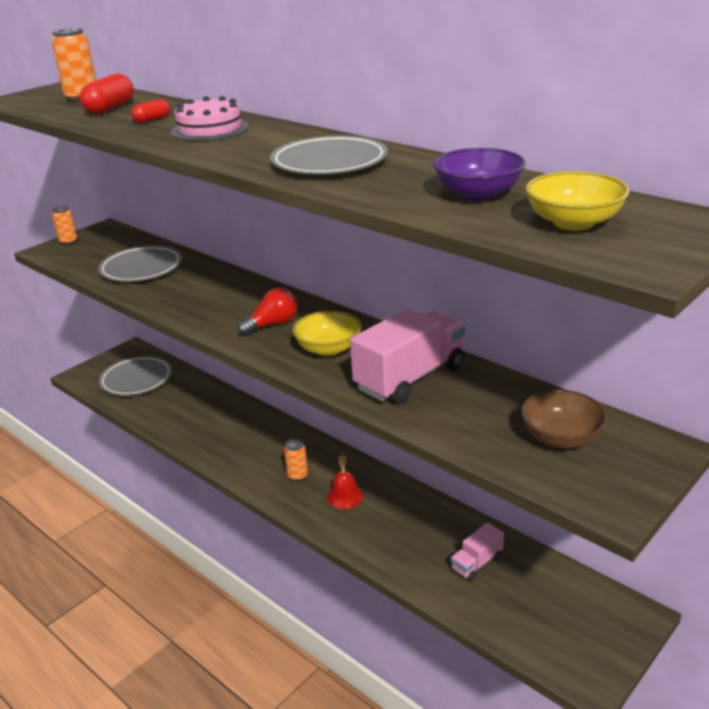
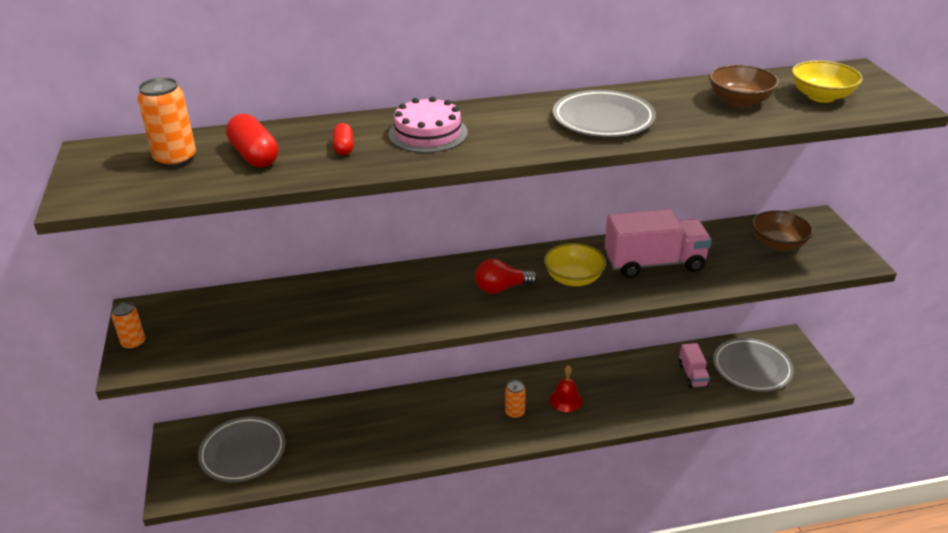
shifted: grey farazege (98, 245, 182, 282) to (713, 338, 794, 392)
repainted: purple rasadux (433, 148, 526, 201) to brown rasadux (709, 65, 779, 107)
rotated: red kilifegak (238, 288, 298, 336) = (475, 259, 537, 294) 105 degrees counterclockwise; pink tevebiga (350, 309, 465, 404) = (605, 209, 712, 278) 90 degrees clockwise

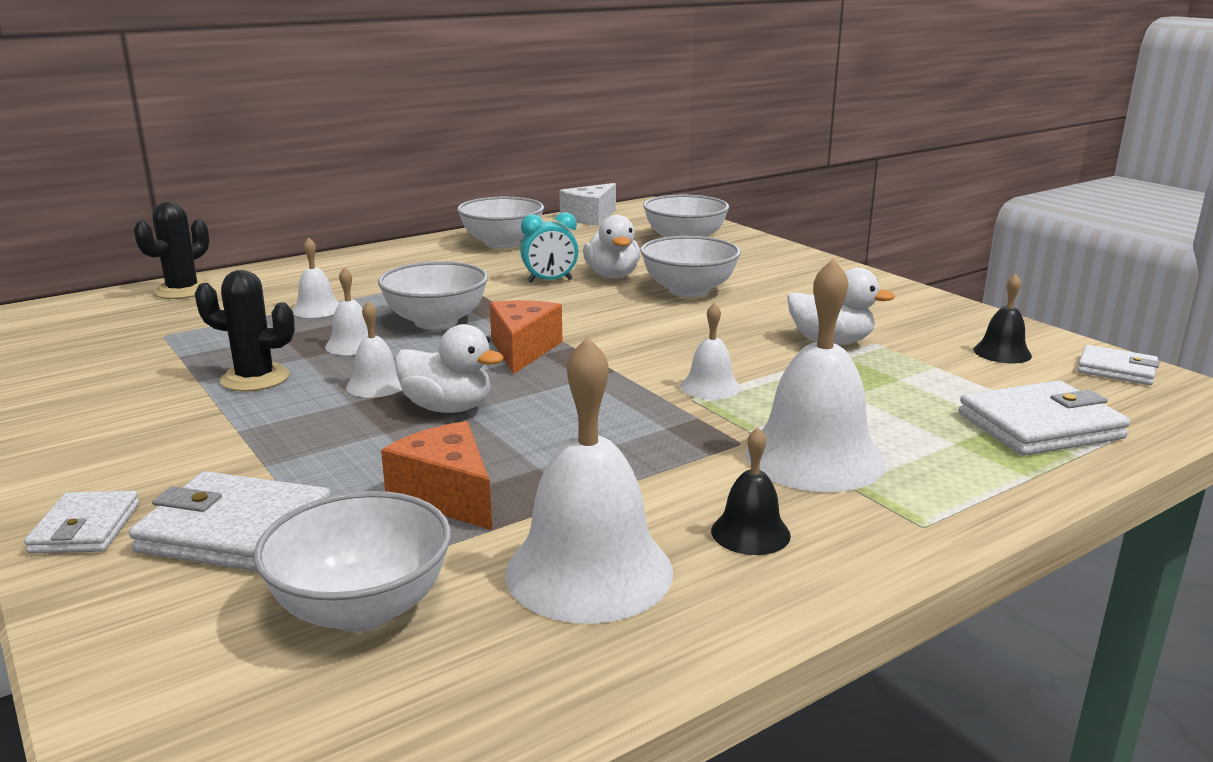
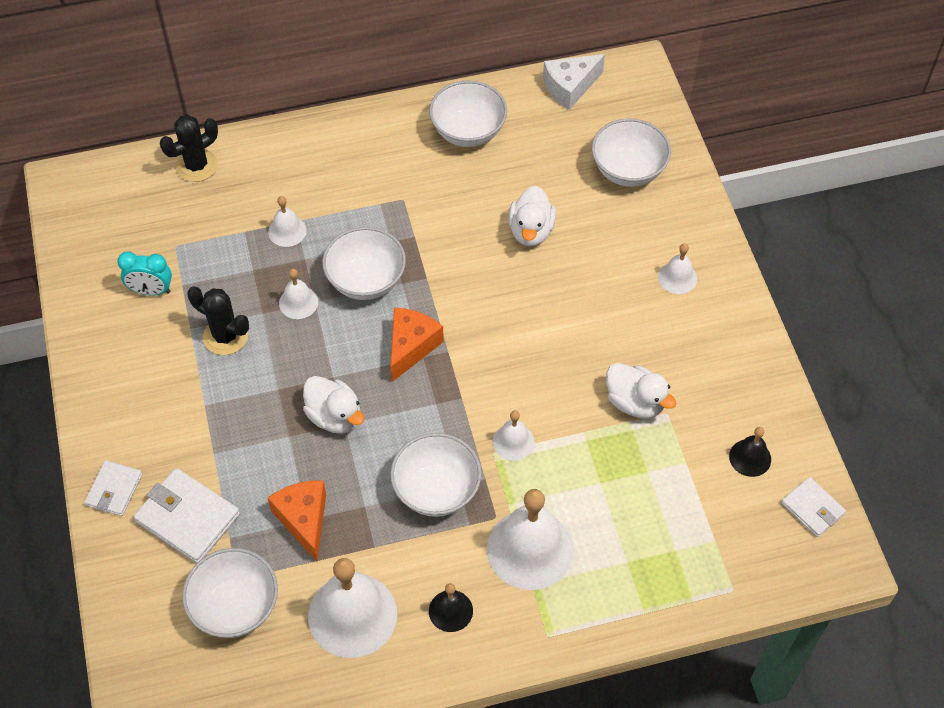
gone: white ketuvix (959, 380, 1130, 456)
shifted: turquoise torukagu (520, 212, 579, 283) to (117, 252, 172, 296); white rasadux (640, 236, 741, 298) to (390, 433, 482, 517); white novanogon (346, 301, 402, 398) to (658, 243, 697, 294)

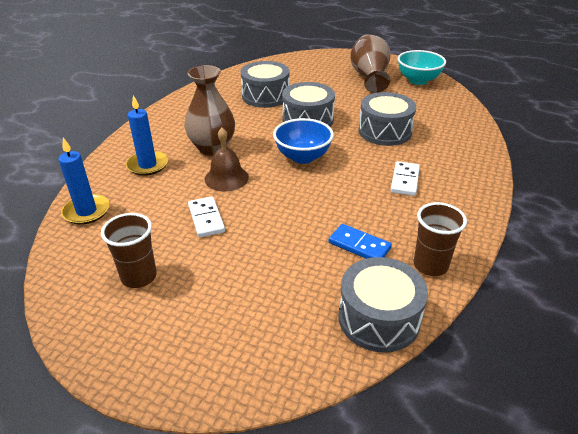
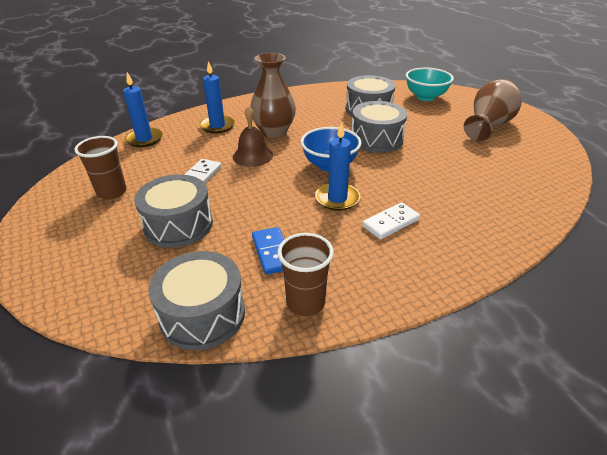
new: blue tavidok (315, 122, 360, 211)
shifted: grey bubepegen (359, 92, 416, 146) to (134, 174, 213, 248); turquoise rasadux (398, 50, 446, 85) to (406, 68, 454, 101)

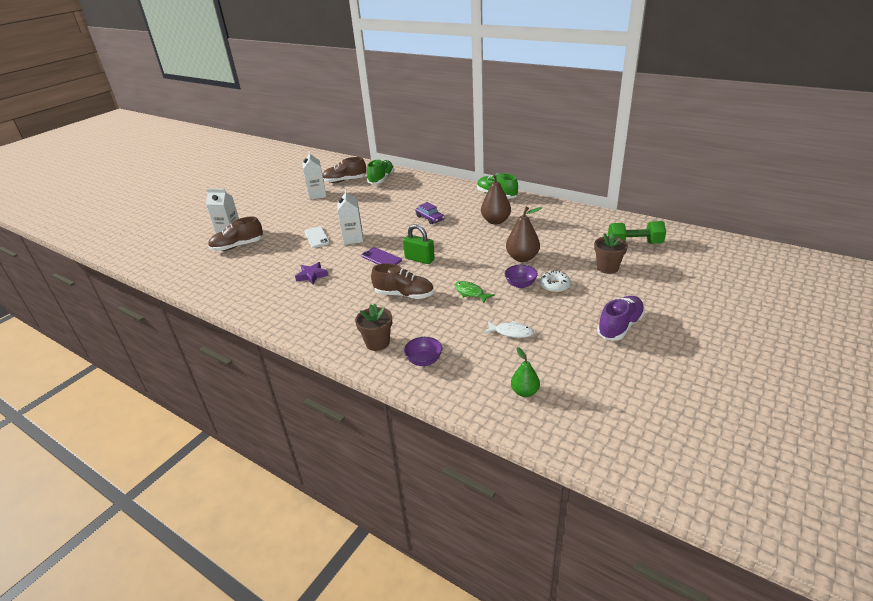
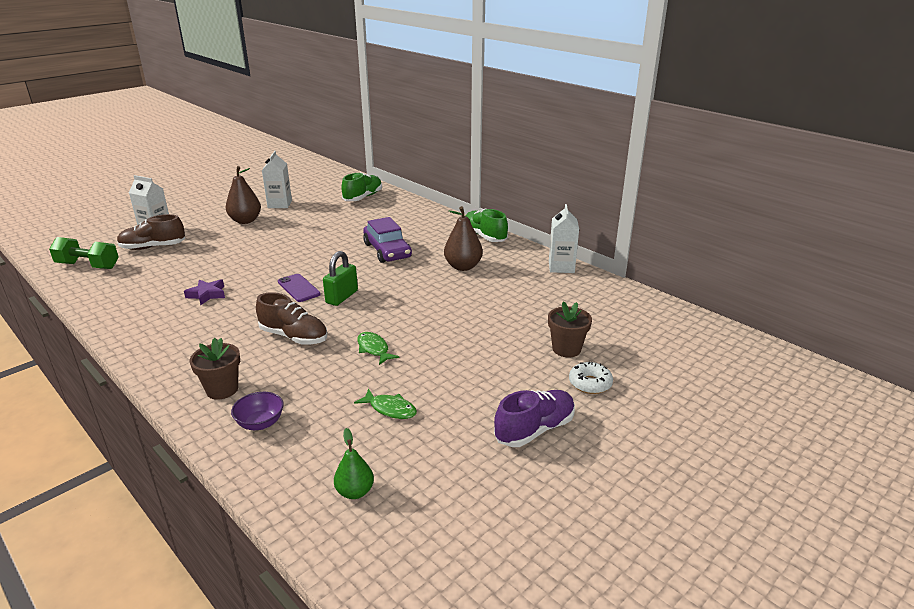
gone: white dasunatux (304, 226, 330, 248); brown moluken (322, 157, 366, 183); purple rasadux (505, 265, 538, 288)
shifted: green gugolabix (608, 221, 666, 244) to (49, 237, 119, 269); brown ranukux (506, 207, 542, 262) to (225, 166, 261, 224); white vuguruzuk (337, 189, 363, 245) to (549, 204, 579, 273); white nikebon (540, 271, 571, 293) to (569, 362, 613, 394)
repainted: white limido (484, 321, 534, 338) to green limido (354, 389, 417, 419)
rotated: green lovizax (403, 224, 435, 264) = (323, 251, 358, 306) 75 degrees clockwise
scaled: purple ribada (415, 202, 445, 224) = (363, 217, 412, 263) x1.65

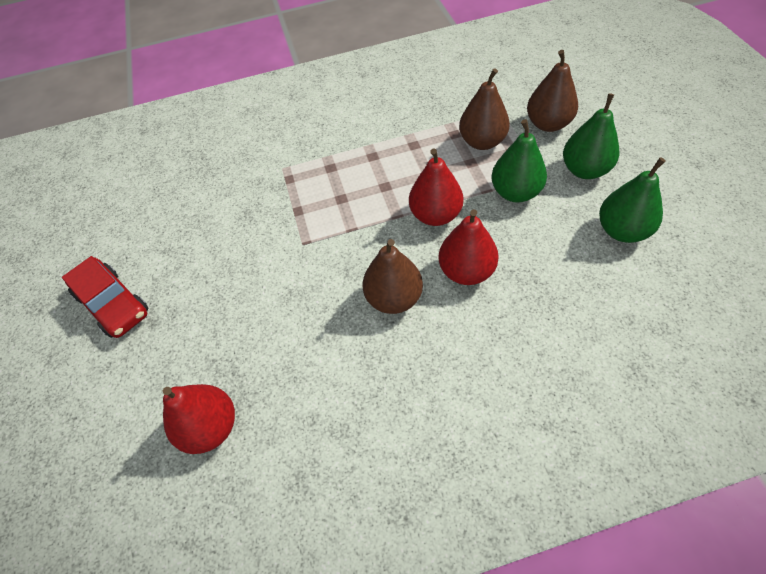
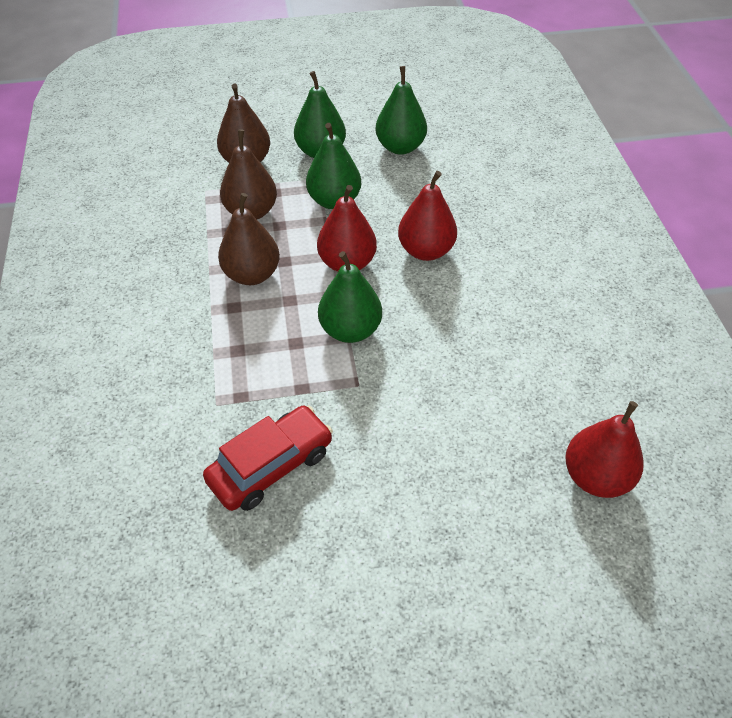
new: green ranukux (318, 251, 382, 343)
shifted: red ribada (62, 256, 149, 338) to (203, 406, 333, 511); brown ranukux (362, 239, 423, 314) to (218, 193, 280, 285)

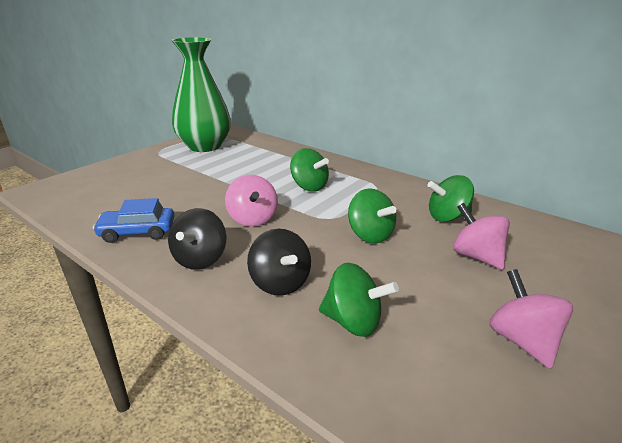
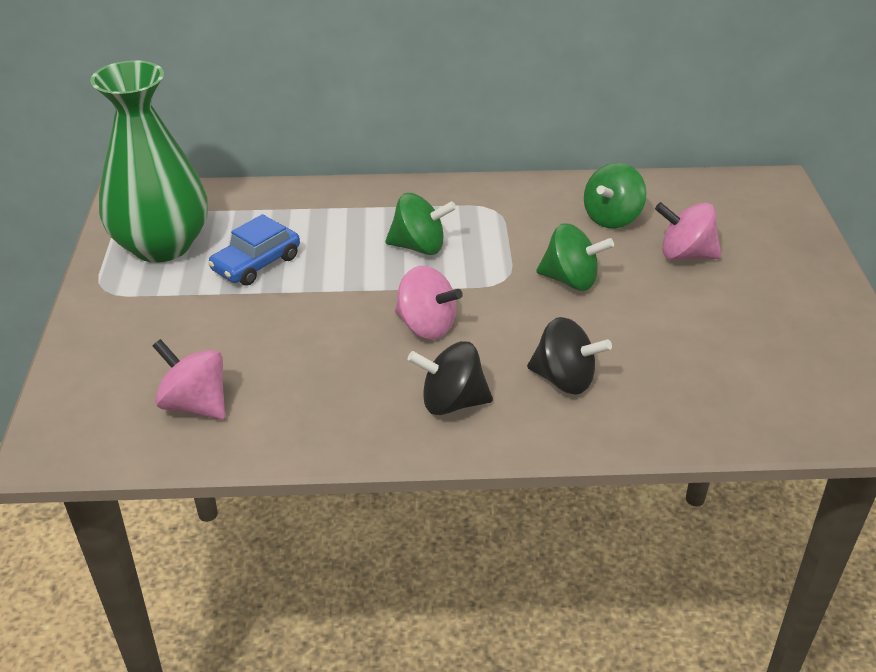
gone: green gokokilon (319, 263, 399, 337)
shifted: pink gokokilon (489, 269, 573, 369) to (153, 339, 225, 420); blue ribada (93, 198, 175, 243) to (208, 214, 300, 286)
rotated: black gokokilon (168, 208, 226, 270) = (408, 341, 493, 415) 120 degrees clockwise

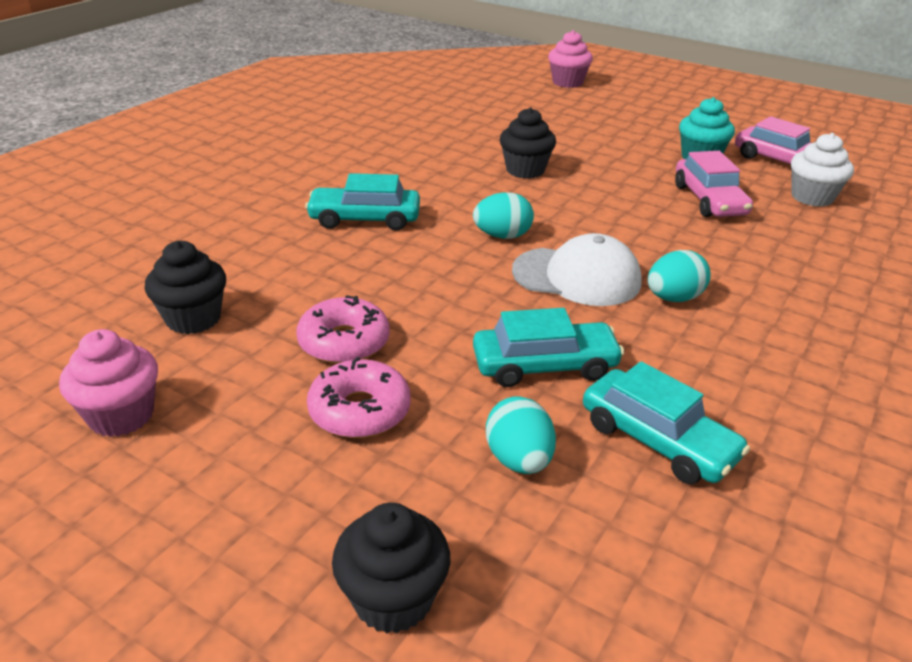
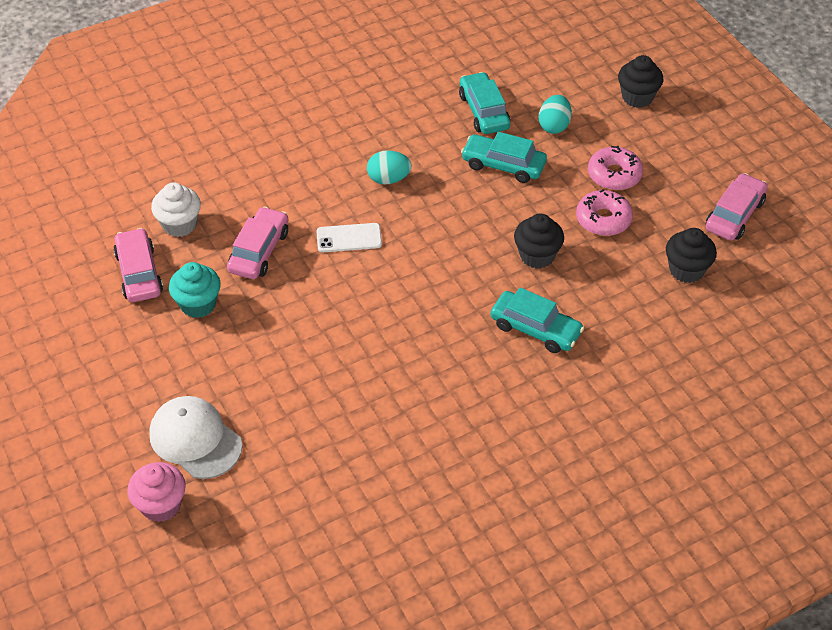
gone: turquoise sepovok (473, 192, 534, 239)
new: white dasunatux (317, 223, 382, 252)
shifted: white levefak (512, 233, 642, 306) to (149, 396, 242, 479); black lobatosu (500, 107, 556, 179) to (514, 214, 564, 269)
swapped: pink lobatosu (59, 329, 158, 437) to pink ribada (706, 173, 768, 241)

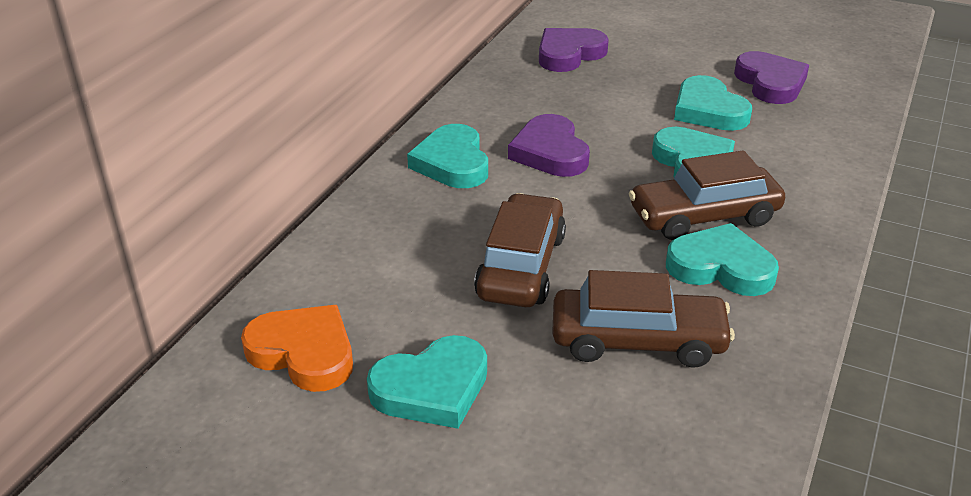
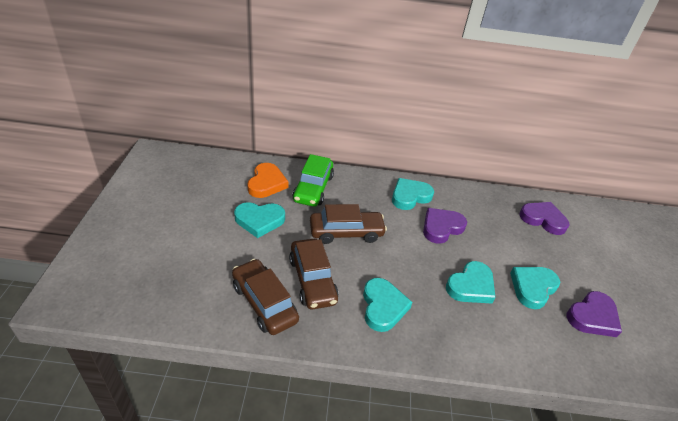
new: green ribada (292, 154, 334, 207)
shifted: brown ribada (629, 150, 785, 240) to (232, 259, 299, 335)
rotated: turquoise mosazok (367, 335, 487, 429) = (234, 202, 285, 238) 45 degrees counterclockwise

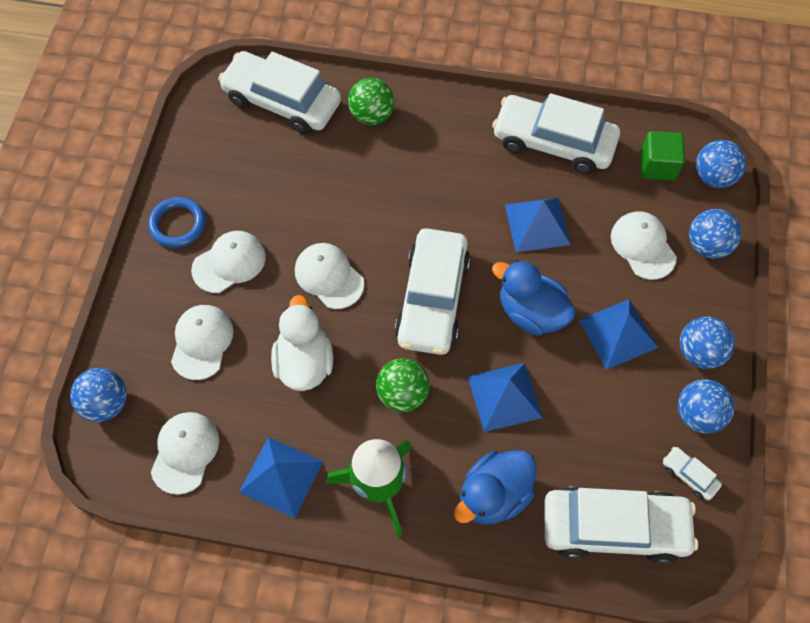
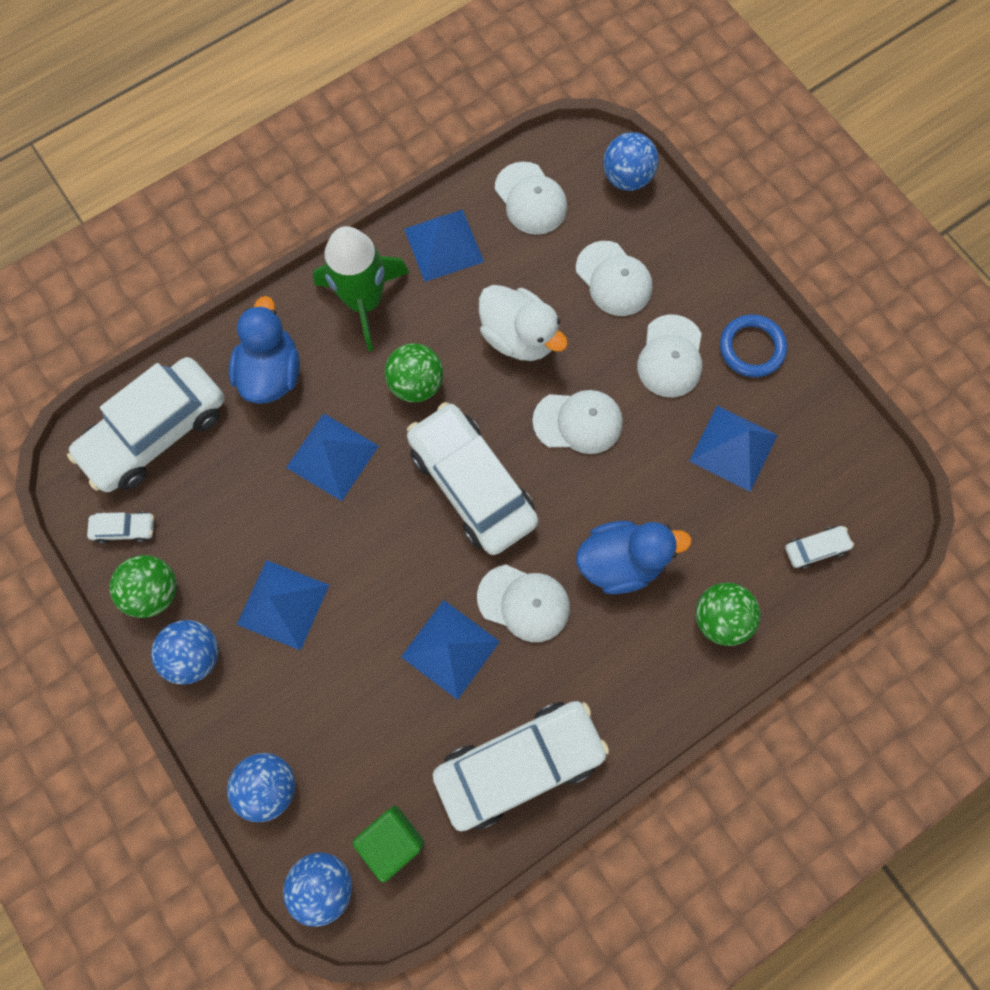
new: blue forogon (689, 406, 778, 492)
shifted: white levefak (611, 211, 677, 280) to (477, 565, 570, 642); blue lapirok (492, 260, 576, 336) to (576, 521, 692, 594)
repainted: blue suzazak (678, 379, 734, 434) to green suzazak (109, 555, 177, 618)
scaled: white ribada (218, 51, 341, 134) = (785, 526, 854, 569) x0.41

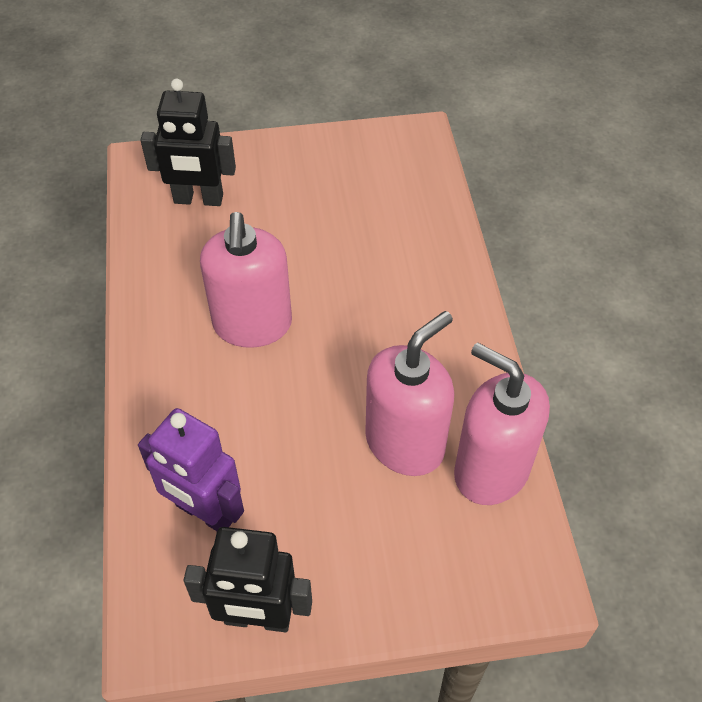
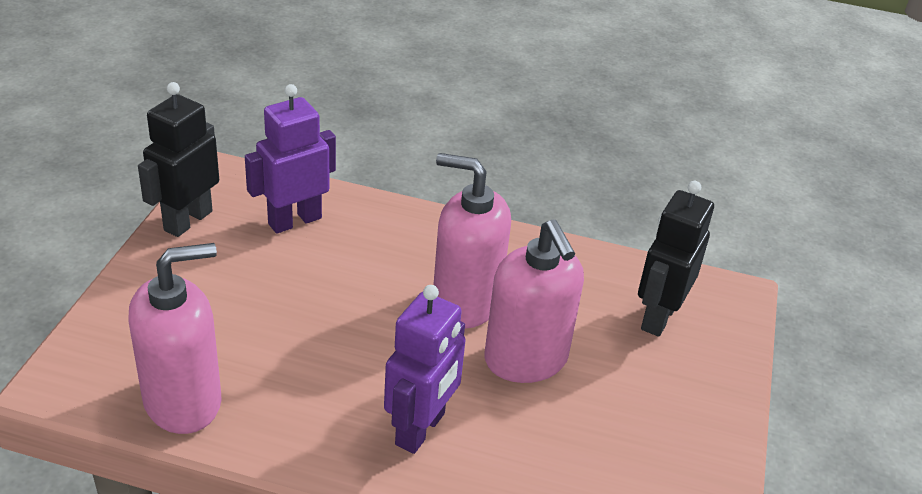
new: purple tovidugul (384, 285, 466, 454)
shifted: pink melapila (365, 311, 454, 476) to (484, 220, 584, 383)

